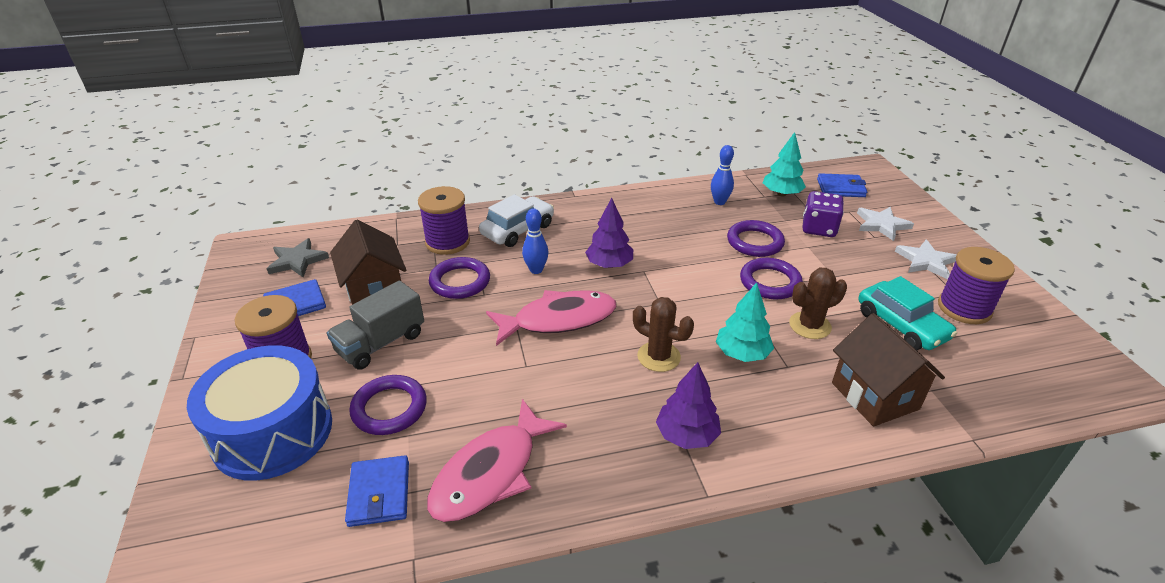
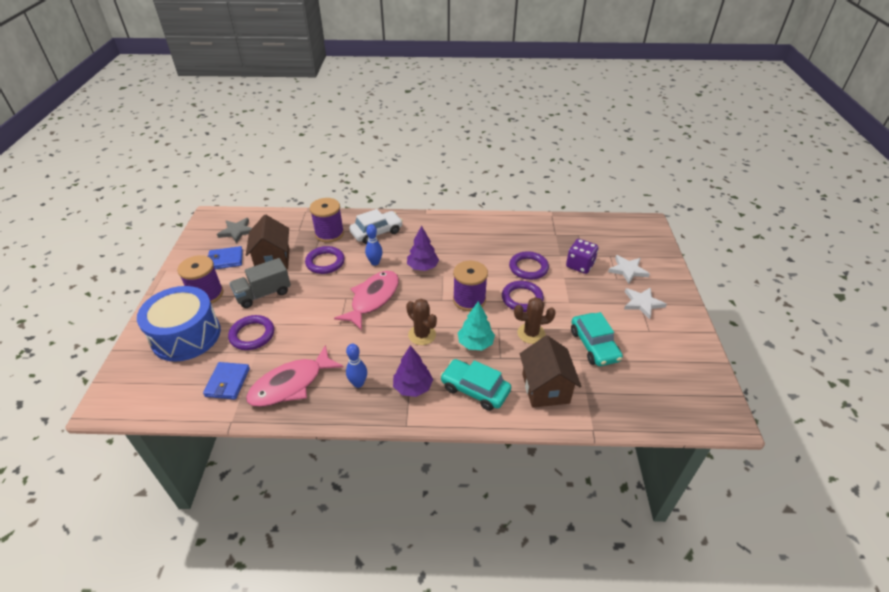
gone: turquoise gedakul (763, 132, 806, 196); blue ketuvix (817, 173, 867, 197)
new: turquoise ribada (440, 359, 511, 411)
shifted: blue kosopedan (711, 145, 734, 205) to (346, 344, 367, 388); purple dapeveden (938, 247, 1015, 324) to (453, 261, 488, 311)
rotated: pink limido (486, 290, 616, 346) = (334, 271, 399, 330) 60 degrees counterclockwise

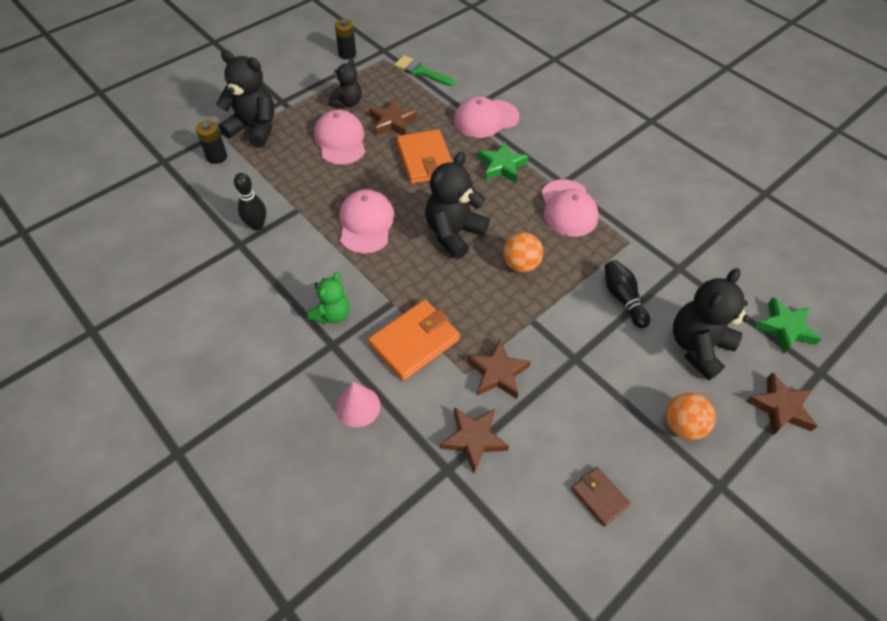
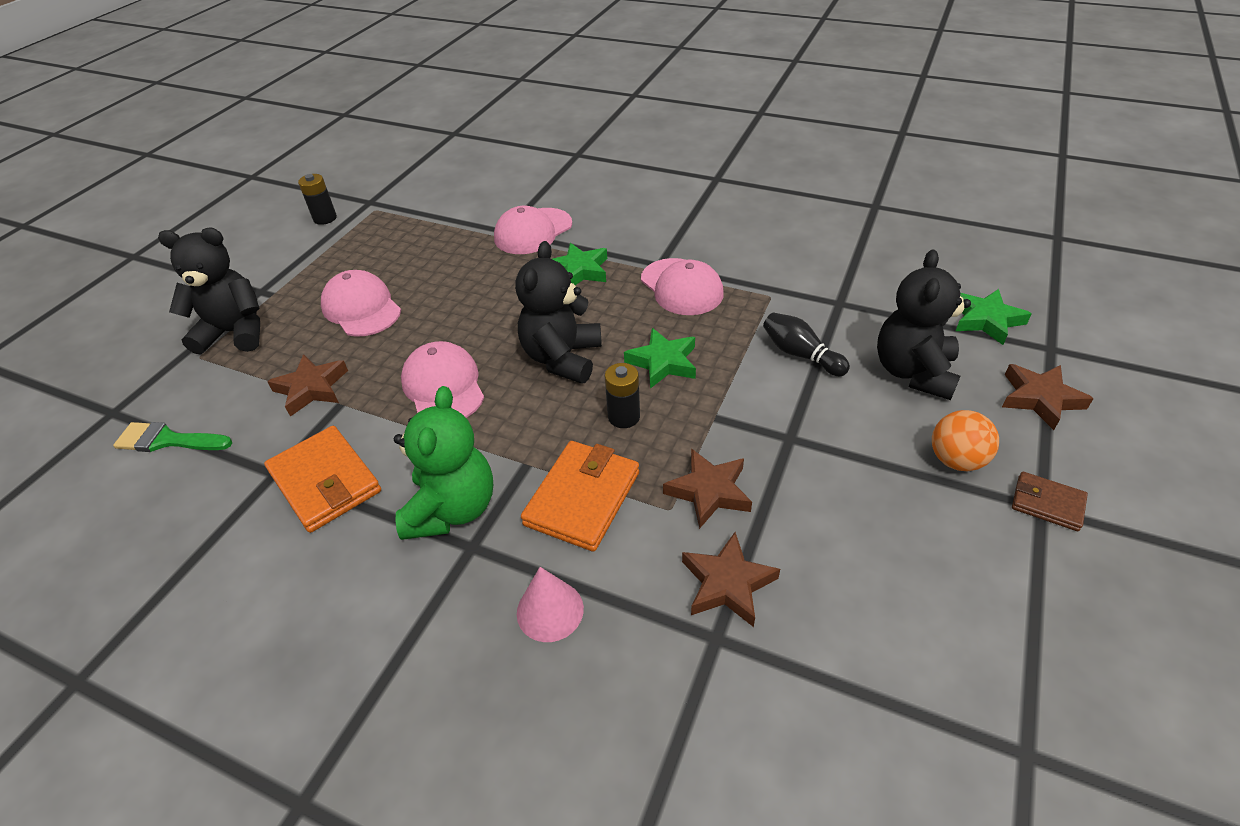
gone: black kosopedan (234, 173, 266, 230); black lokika (329, 58, 362, 108)
shifted: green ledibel (394, 55, 455, 86) to (113, 422, 232, 452); orange ketuvix (396, 129, 452, 184) to (264, 426, 381, 533); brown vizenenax (369, 99, 417, 135) to (267, 354, 348, 417); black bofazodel (196, 121, 227, 164) to (605, 363, 640, 428); brown ketuvix (571, 467, 631, 527) to (1012, 472, 1088, 531)
swapped: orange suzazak (503, 233, 543, 272) to green vizenenax (624, 328, 696, 389)
scaled: green lokika (307, 272, 350, 324) = (394, 386, 493, 540) x1.64

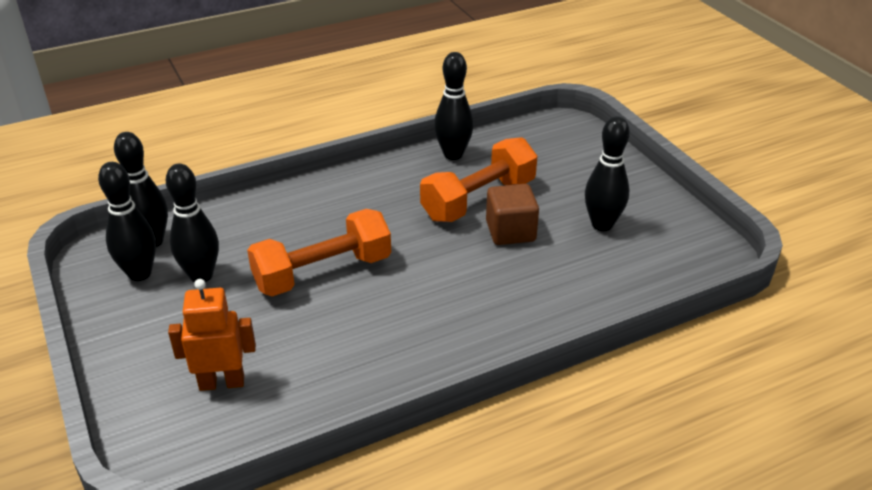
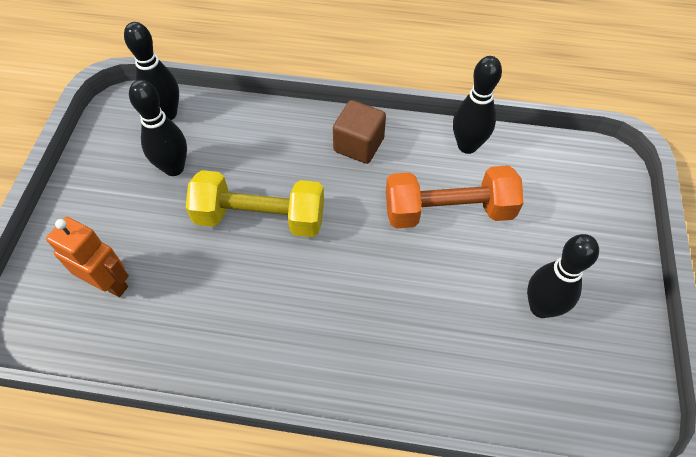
gone: black kosopedan (98, 162, 156, 281)
shifted: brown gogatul (486, 184, 539, 245) to (333, 100, 386, 164)
repainted: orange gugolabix (247, 209, 391, 296) to yellow gugolabix (186, 170, 324, 237)

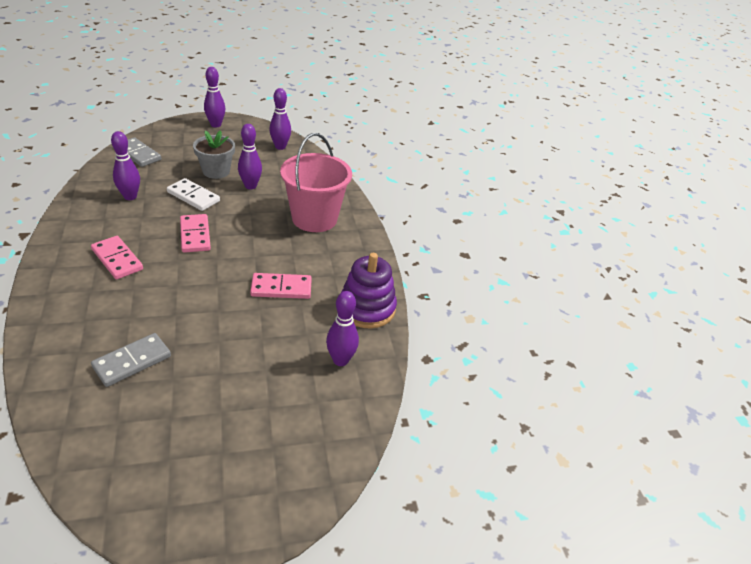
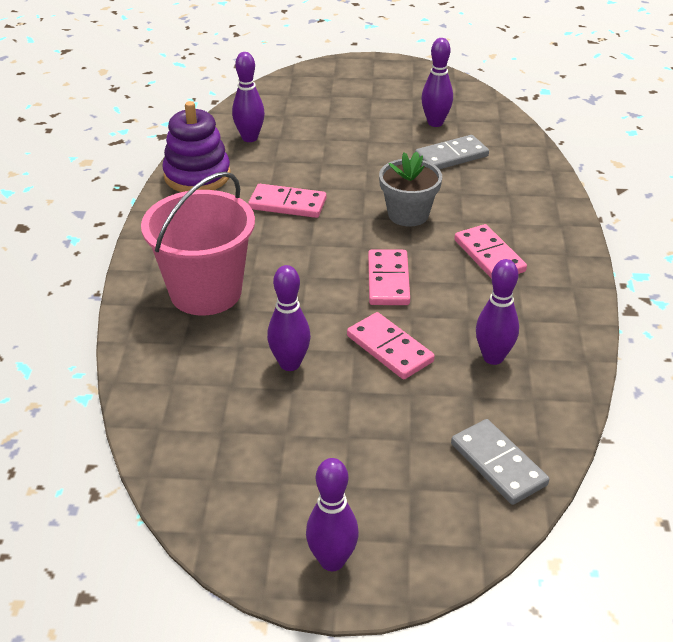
shifted: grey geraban (193, 130, 235, 179) to (379, 152, 442, 226); purple kosopedan (269, 88, 291, 150) to (421, 38, 453, 127)
repainted: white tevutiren (167, 178, 220, 211) to pink tevutiren (347, 312, 435, 379)

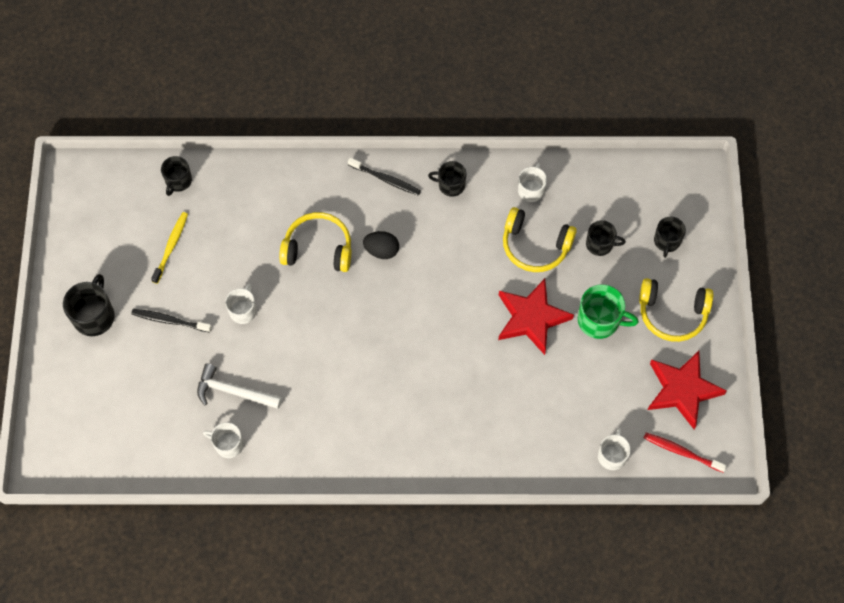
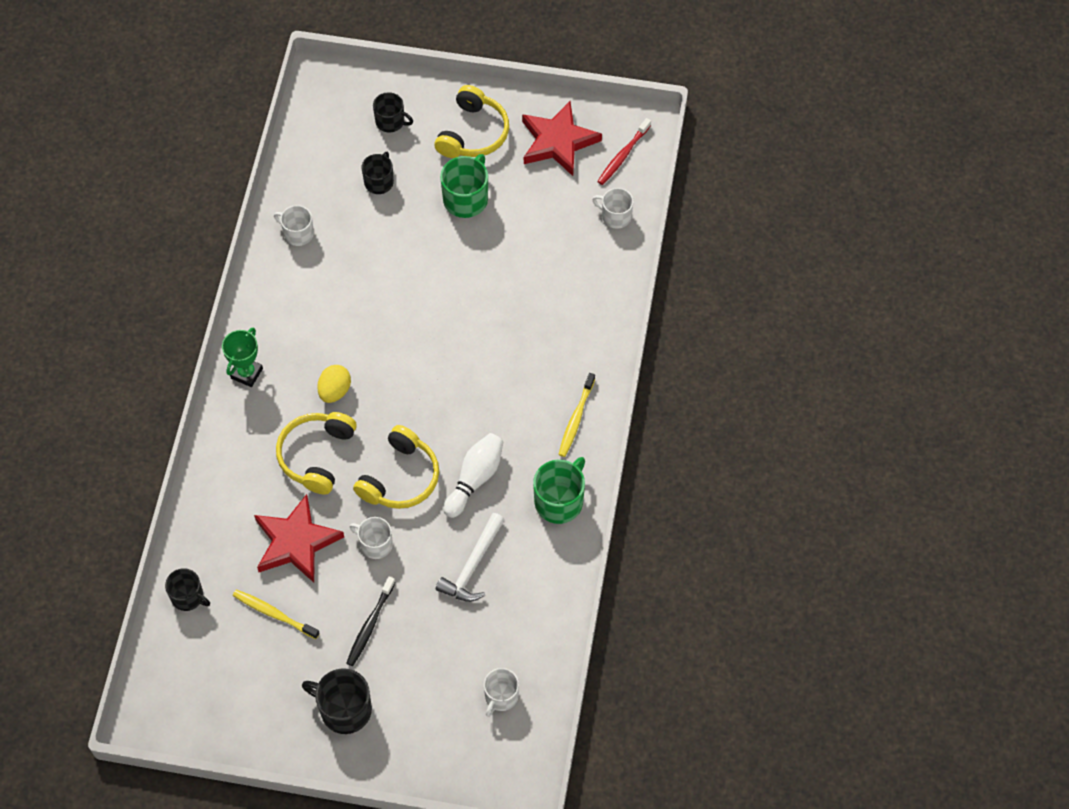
gone: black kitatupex (428, 161, 467, 197)
new: white kosopedan (443, 433, 504, 518); green kitatupex (533, 457, 585, 524); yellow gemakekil (558, 373, 595, 457)
shifted: red vizenenax (498, 279, 574, 355) to (254, 494, 344, 583); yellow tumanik (503, 207, 577, 272) to (353, 425, 439, 509); white kitatupex (203, 422, 244, 458) to (484, 668, 519, 717)
swapped: black gemakekil (348, 158, 421, 196) to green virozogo (222, 327, 263, 387)
repainted: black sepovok (363, 231, 399, 259) to yellow sepovok (317, 365, 351, 403)

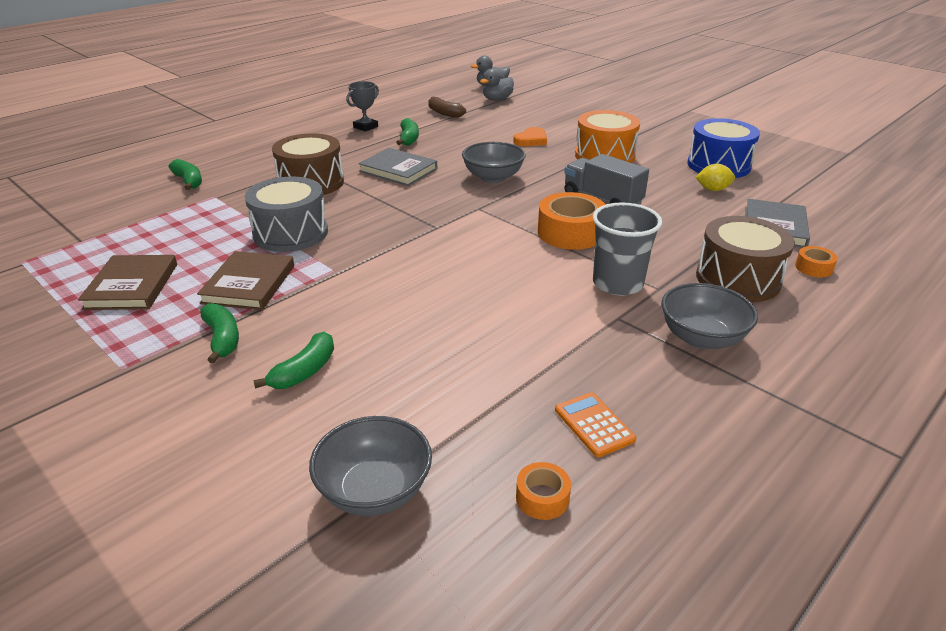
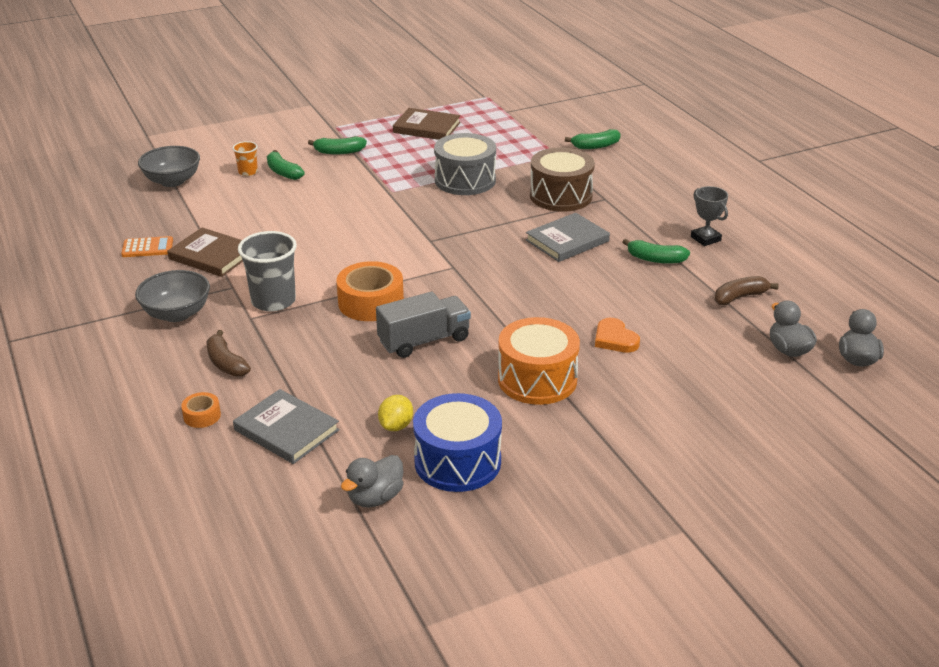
gone: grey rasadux (462, 142, 526, 183); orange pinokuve (516, 462, 571, 520)
new: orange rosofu (232, 141, 258, 176); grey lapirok (341, 455, 403, 508)
shifted: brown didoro (197, 251, 294, 310) to (167, 227, 243, 277)
swapped: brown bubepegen (696, 216, 795, 302) to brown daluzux (207, 330, 251, 377)

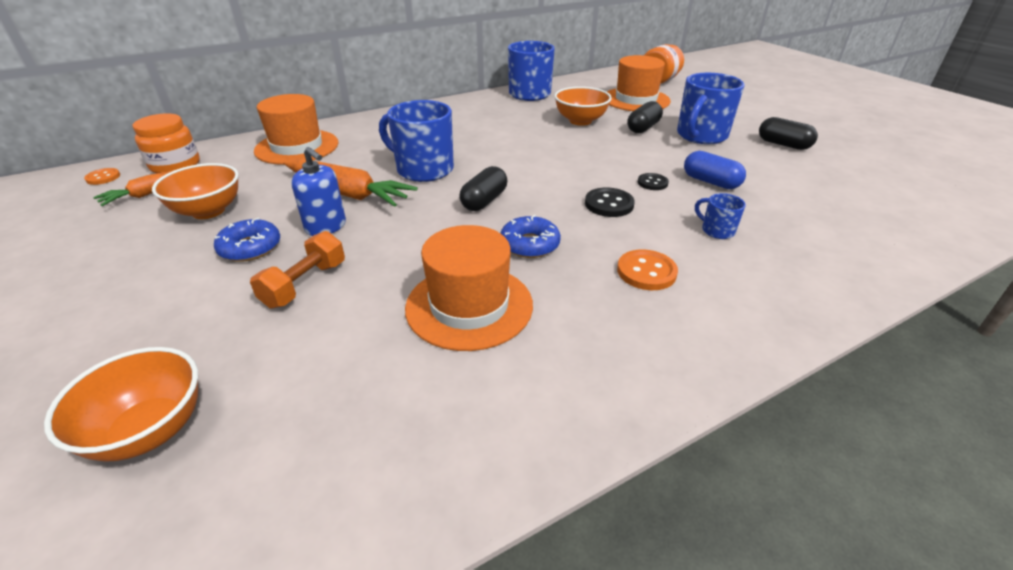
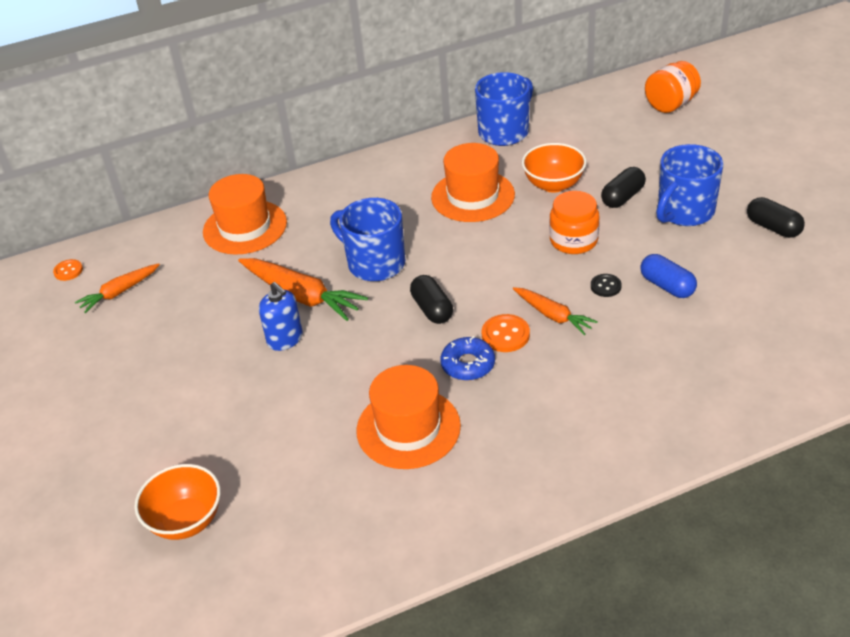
gone: orange rasadux (152, 163, 239, 219); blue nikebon (214, 218, 280, 262); orange gugolabix (250, 231, 345, 308); blue kitatupex (695, 193, 746, 239)
shifted: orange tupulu (607, 55, 671, 111) to (431, 143, 515, 222); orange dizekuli (617, 249, 678, 290) to (482, 314, 530, 352); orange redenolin (132, 113, 200, 173) to (549, 191, 600, 254)
swapped: black dizekuli (585, 188, 635, 217) to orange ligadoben (513, 287, 598, 335)
rotated: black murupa (459, 166, 507, 211) = (410, 275, 453, 324) 60 degrees counterclockwise

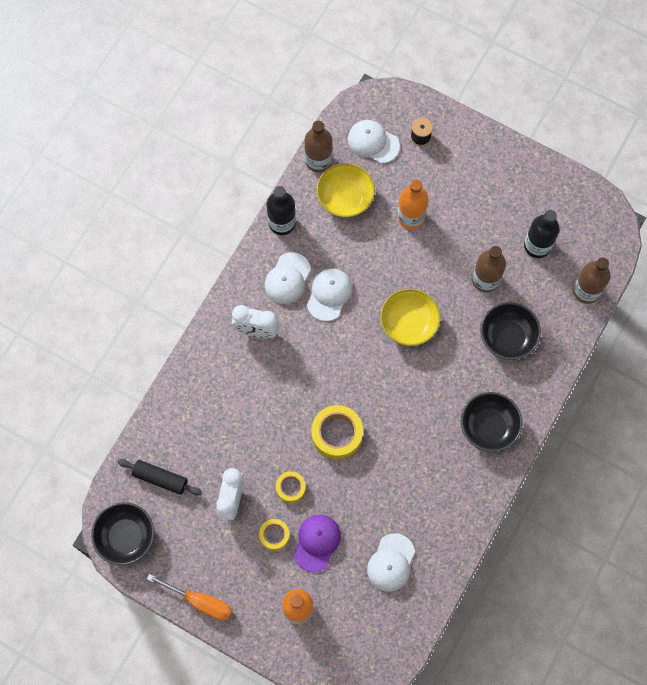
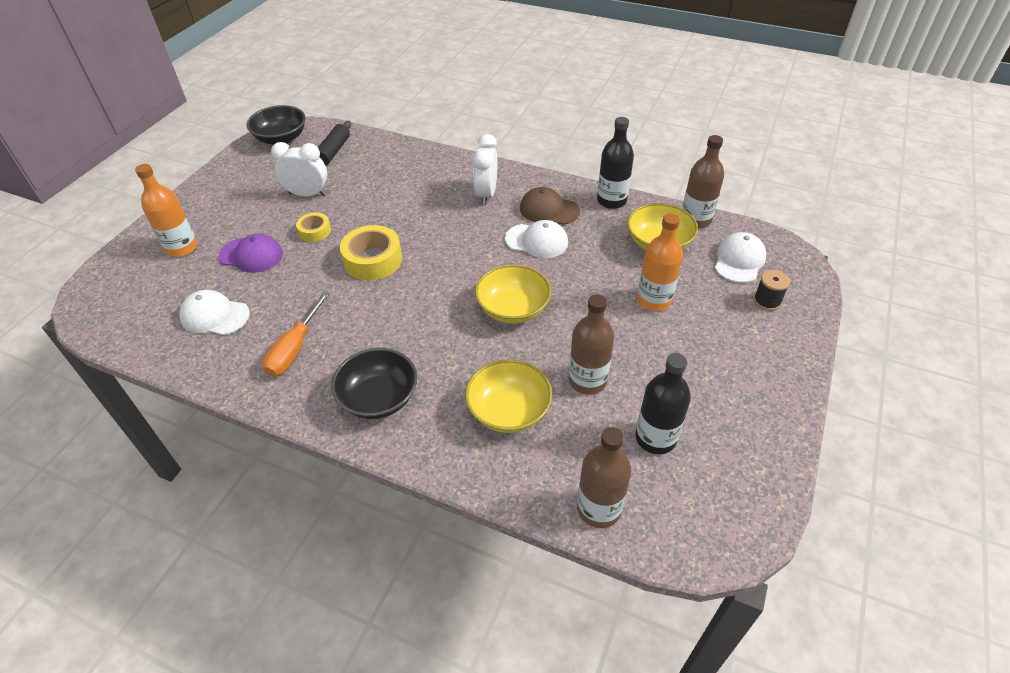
gone: yellow pinokuve (259, 519, 290, 551)
shifted: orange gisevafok (147, 574, 232, 621) to (262, 291, 330, 377)
repainted: black rasadux (480, 302, 541, 360) to yellow rasadux (465, 359, 552, 433); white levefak (265, 252, 311, 304) to brown levefak (520, 187, 580, 225)

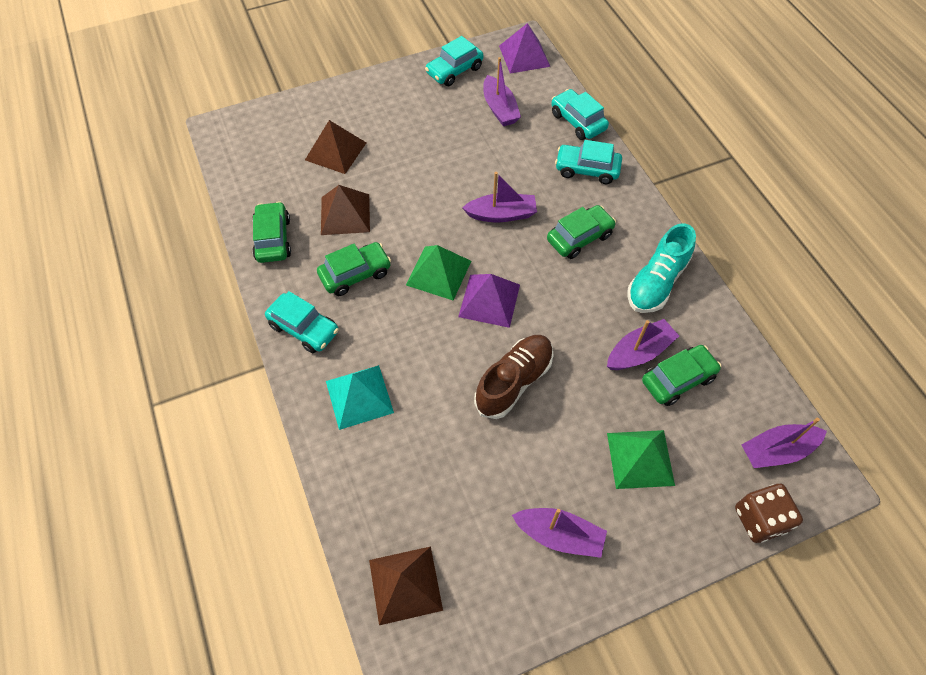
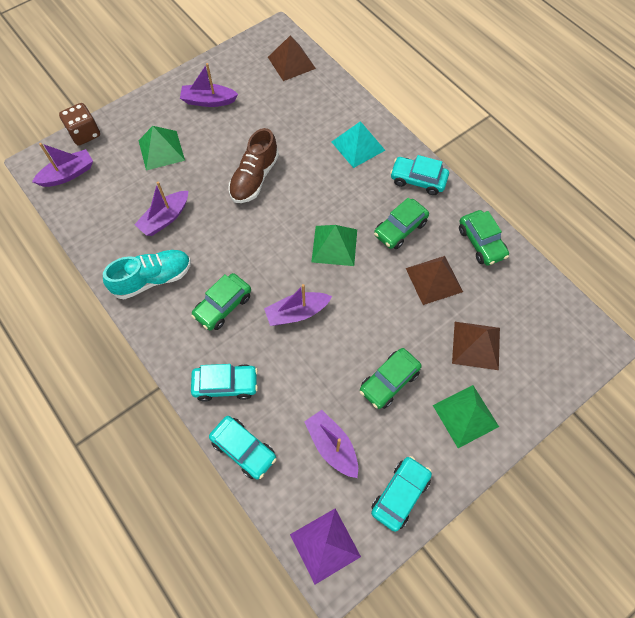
gone: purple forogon (458, 274, 520, 328)
new: green forogon (433, 385, 499, 448)
shifted: green ribada (642, 345, 721, 406) to (360, 348, 422, 409)
rotated: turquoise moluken (627, 223, 696, 313) = (103, 250, 191, 299) 45 degrees clockwise

